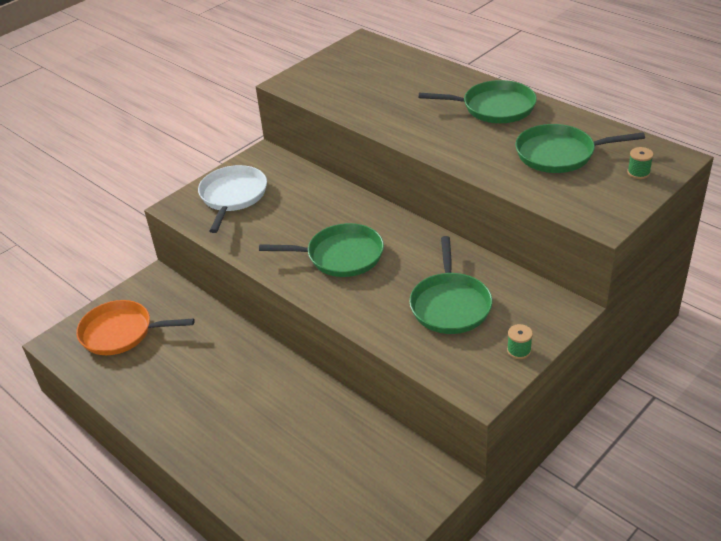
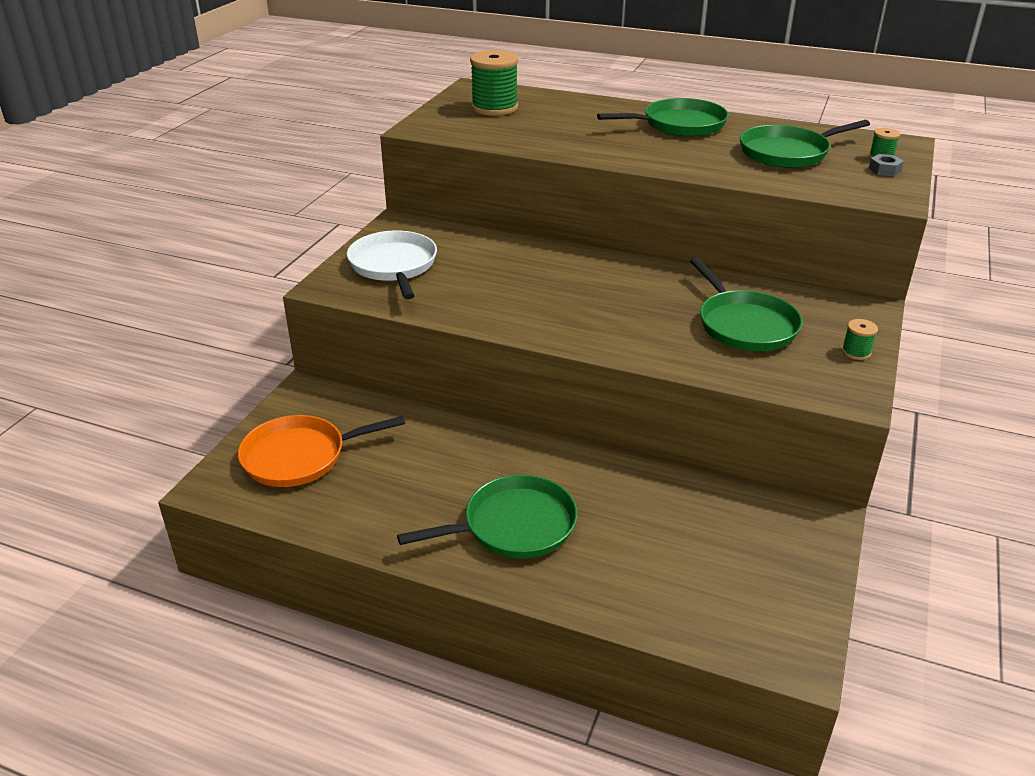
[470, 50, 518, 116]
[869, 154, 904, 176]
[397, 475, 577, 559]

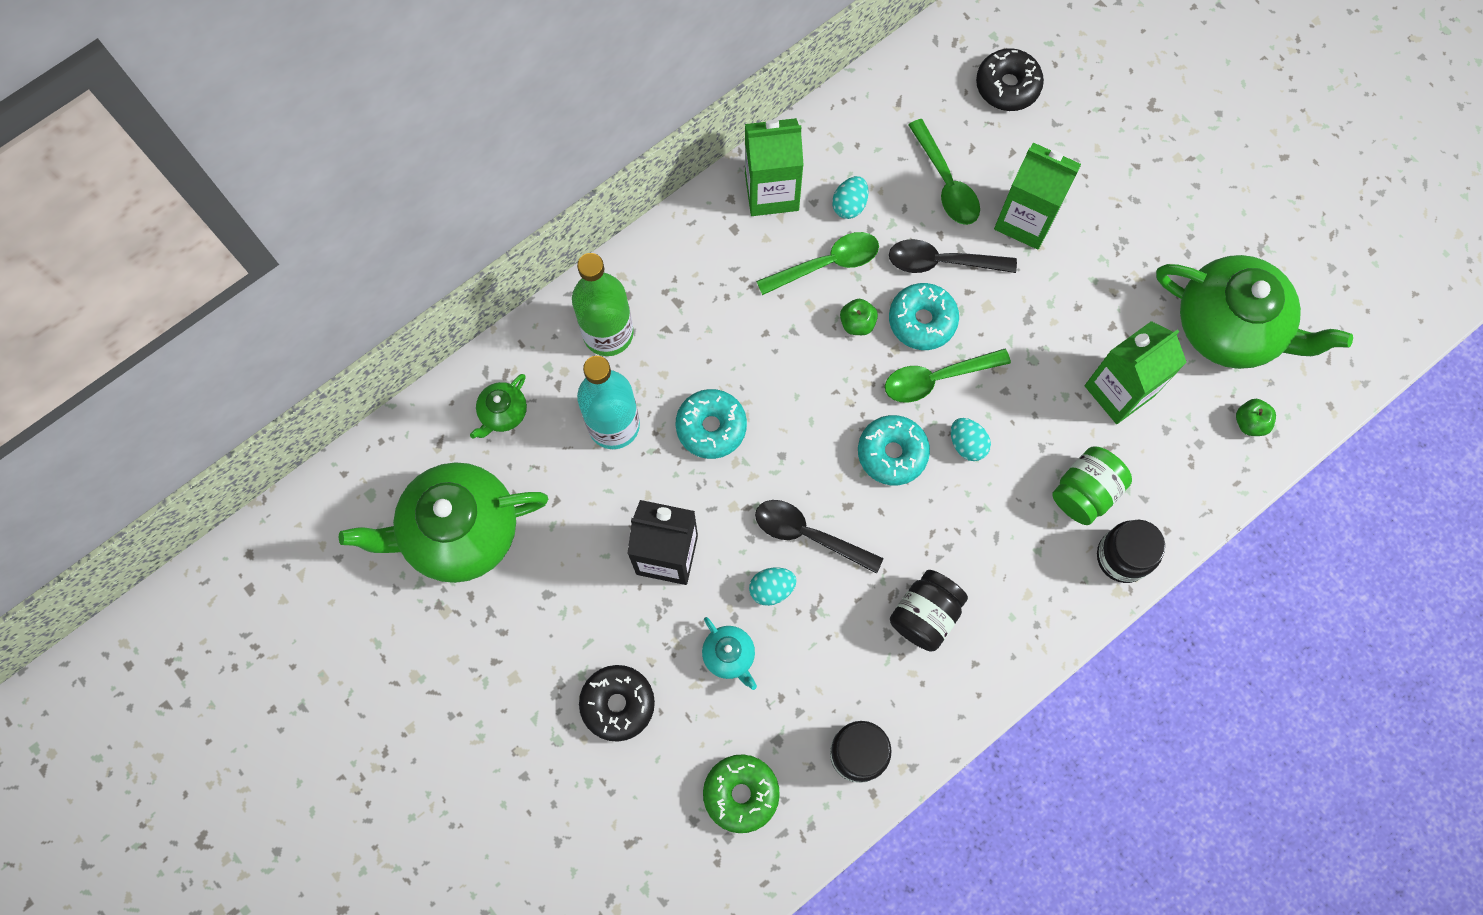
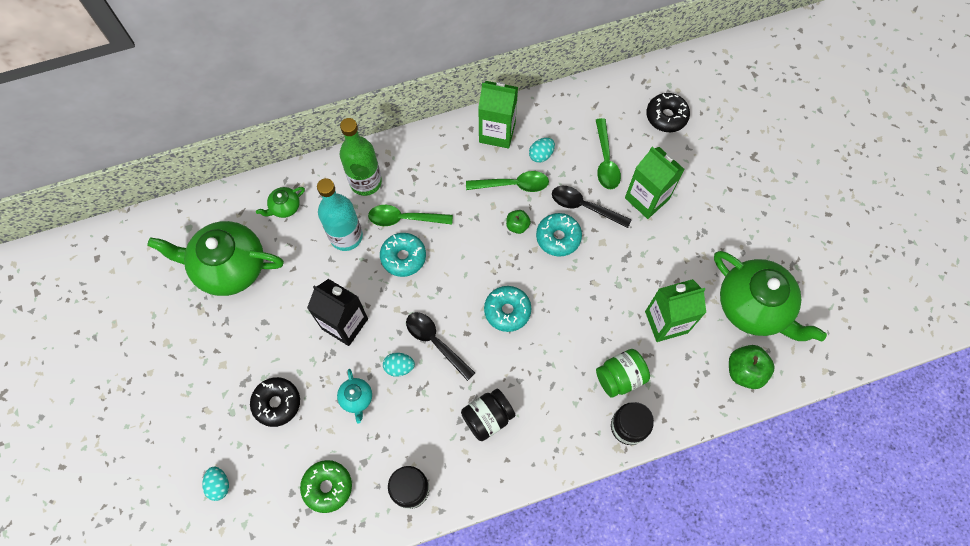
[368, 205, 453, 226]
[202, 467, 229, 501]
[729, 345, 775, 389]

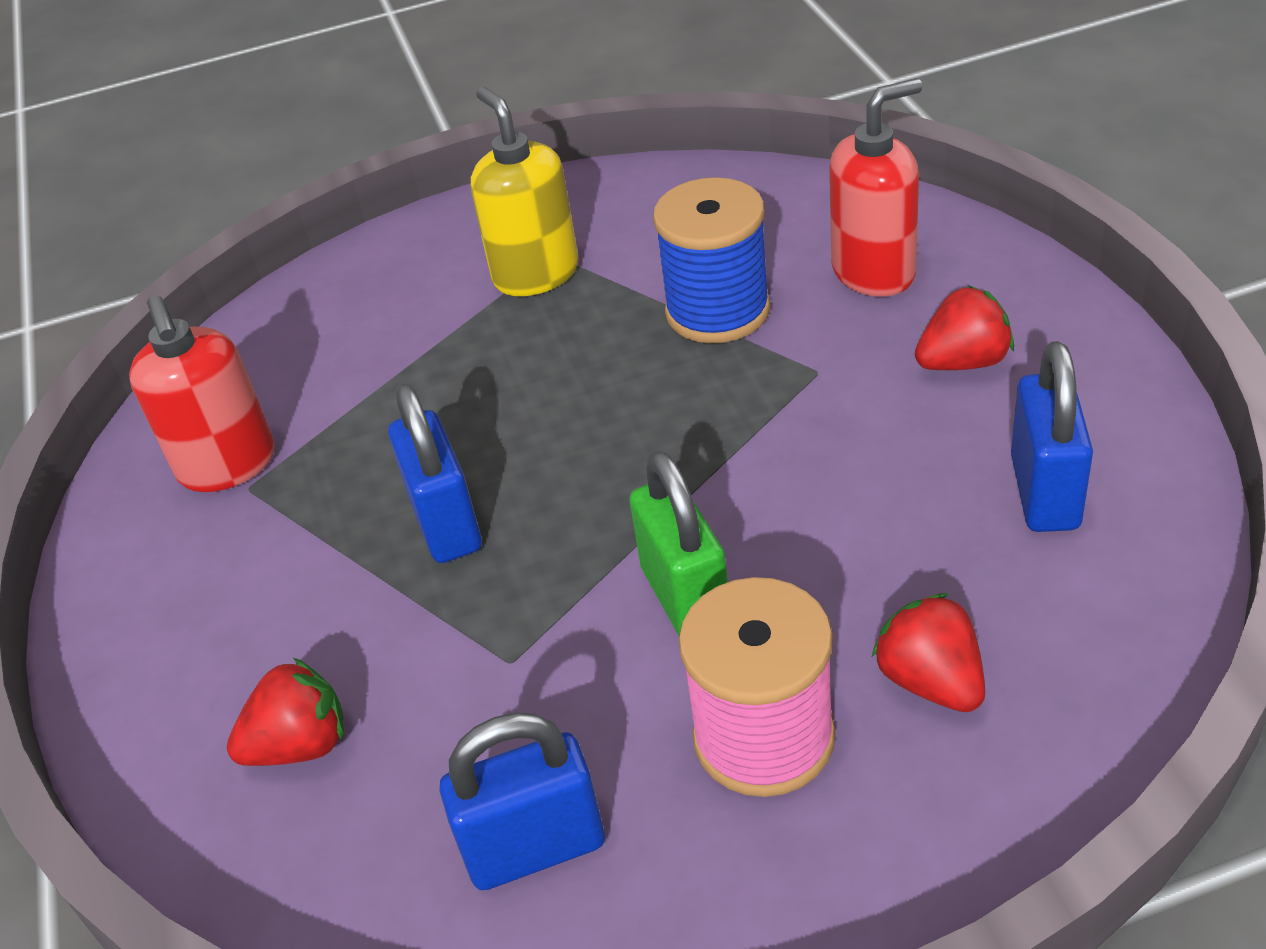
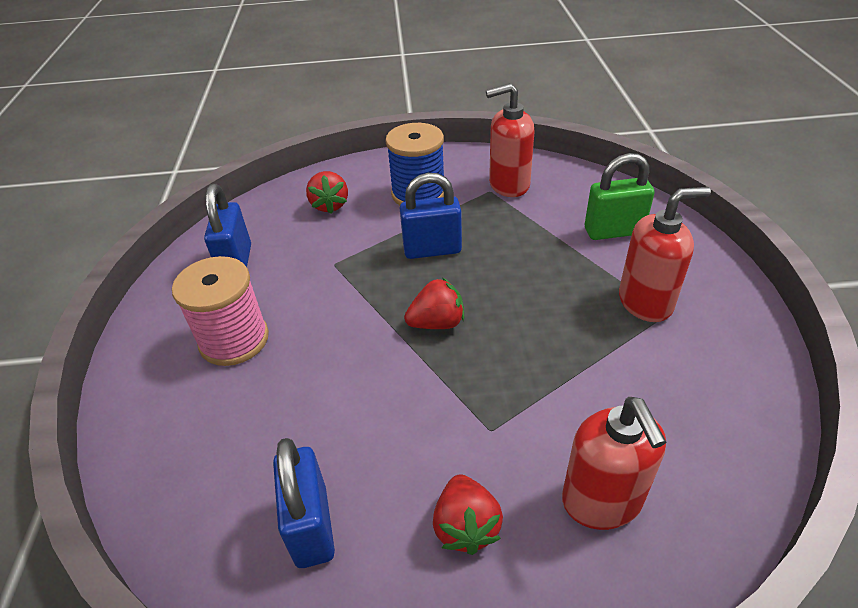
[585, 153, 655, 240]
[385, 123, 444, 205]
[404, 277, 464, 329]
[619, 187, 711, 322]
[273, 438, 335, 568]

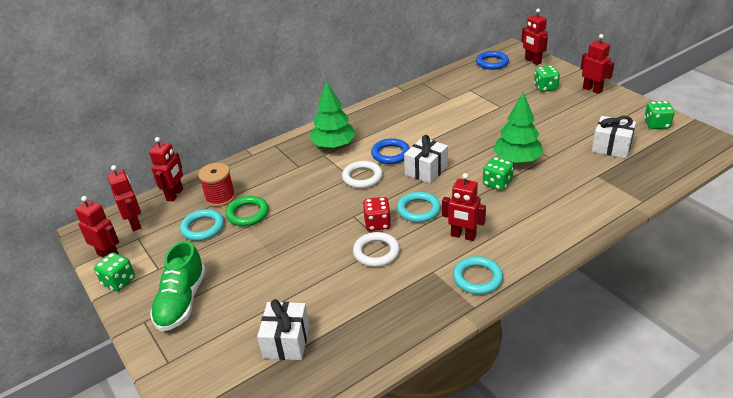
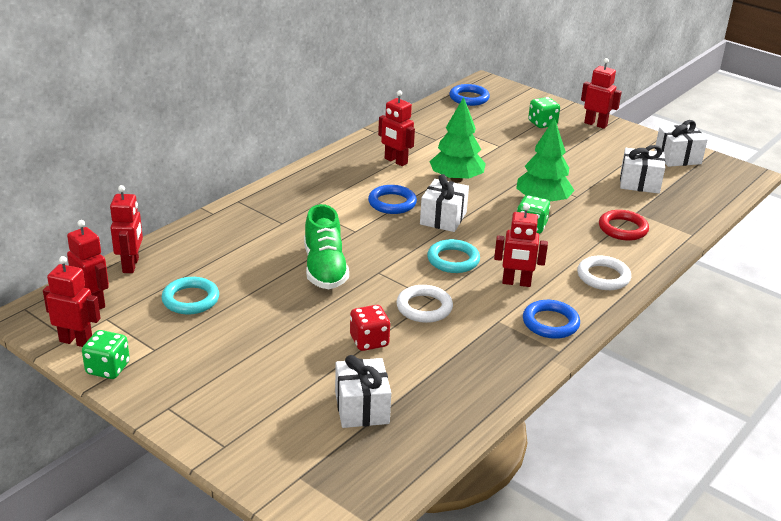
[198, 163, 236, 207] (first image)
[226, 196, 269, 226] (first image)
[599, 210, 649, 241]
[304, 204, 349, 289]
[429, 97, 486, 182]
[577, 256, 631, 290]
[350, 305, 390, 351]
[378, 90, 415, 166]
[654, 120, 708, 167]
[523, 300, 580, 339]

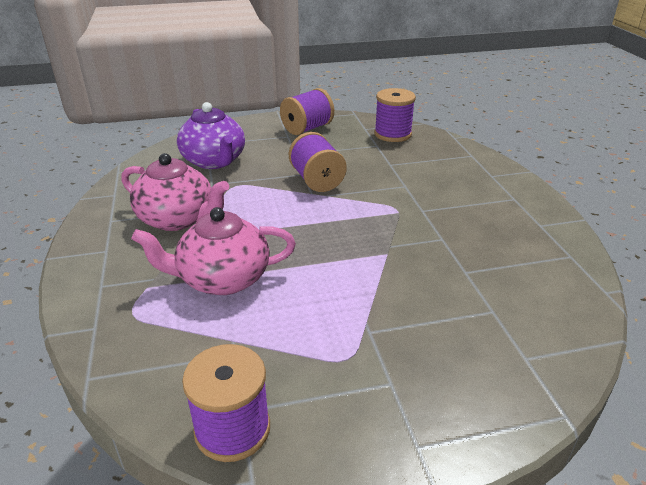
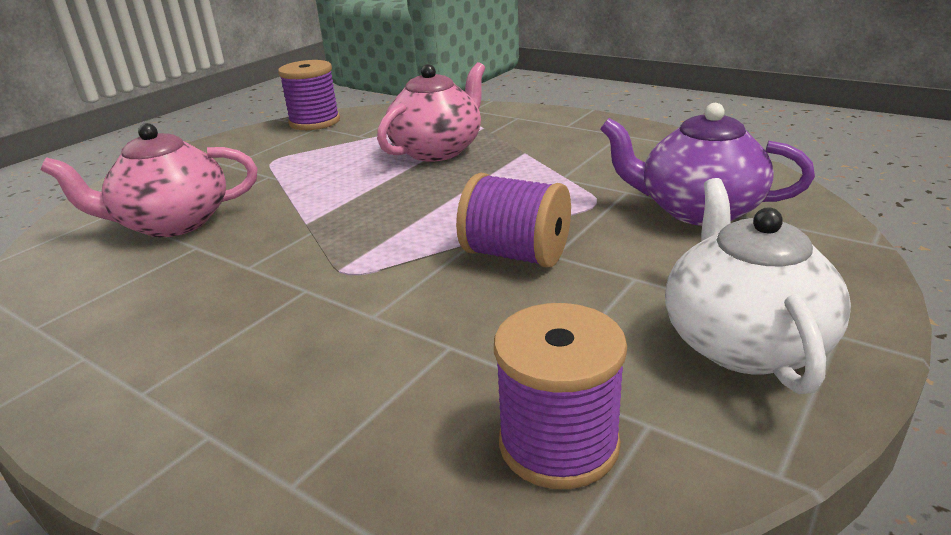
[41, 123, 257, 237]
[665, 178, 851, 394]

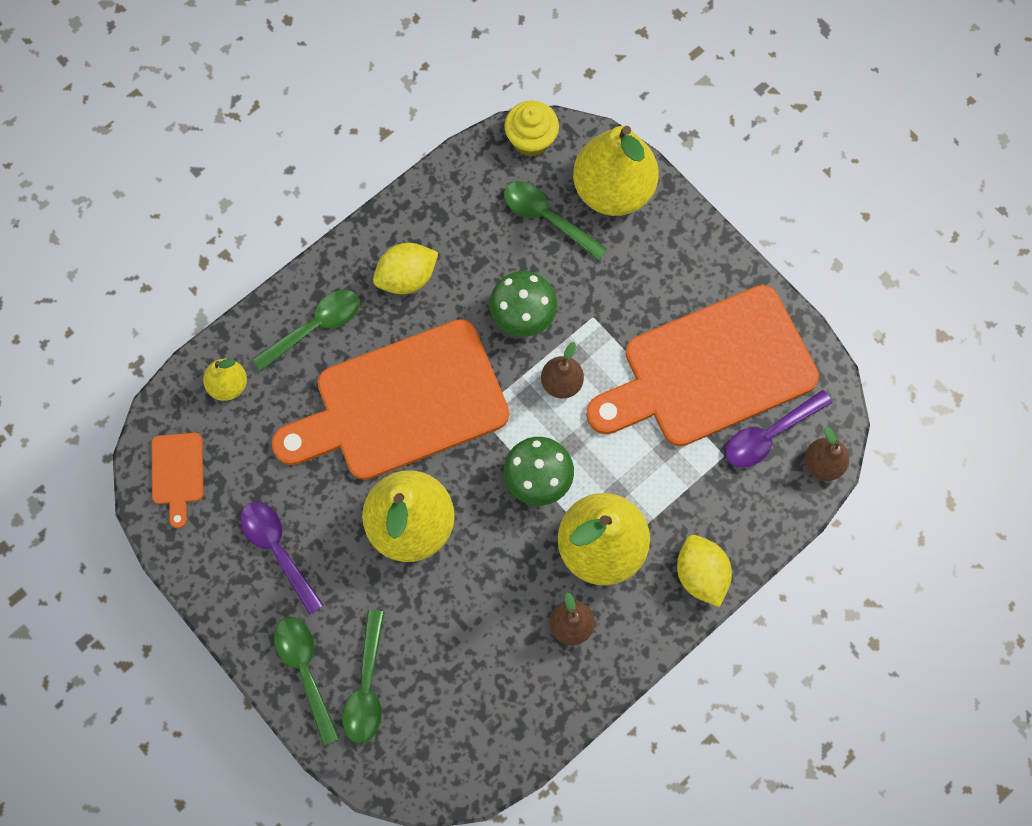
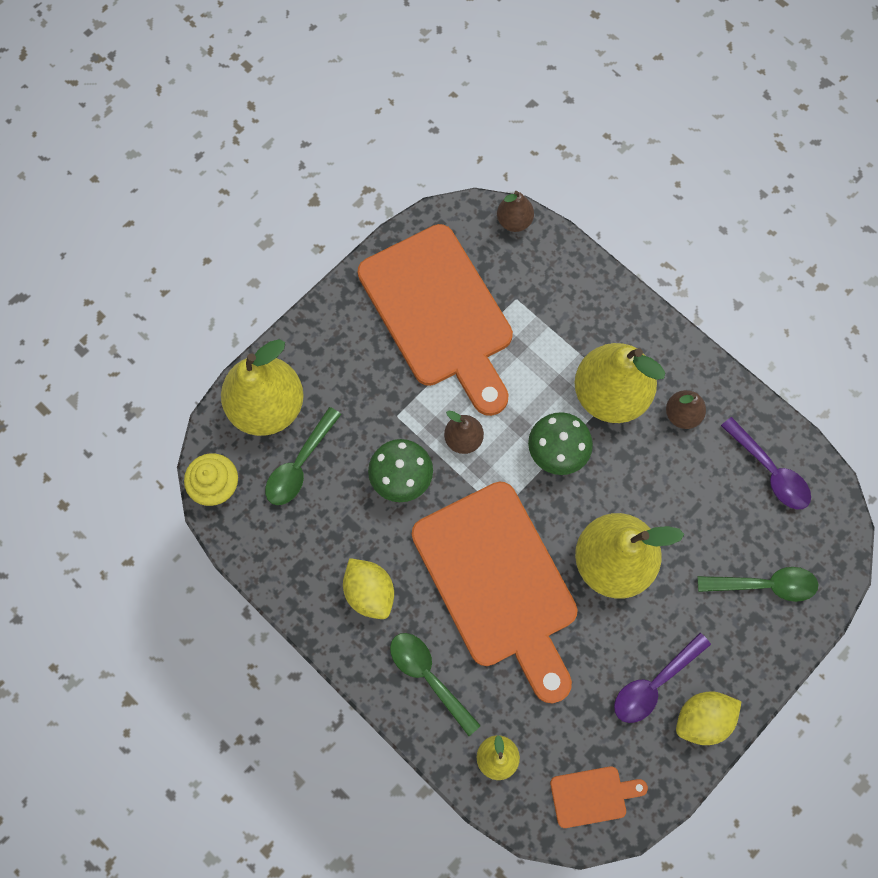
[274, 617, 340, 746] (first image)
[676, 691, 741, 745]
[721, 417, 811, 509]

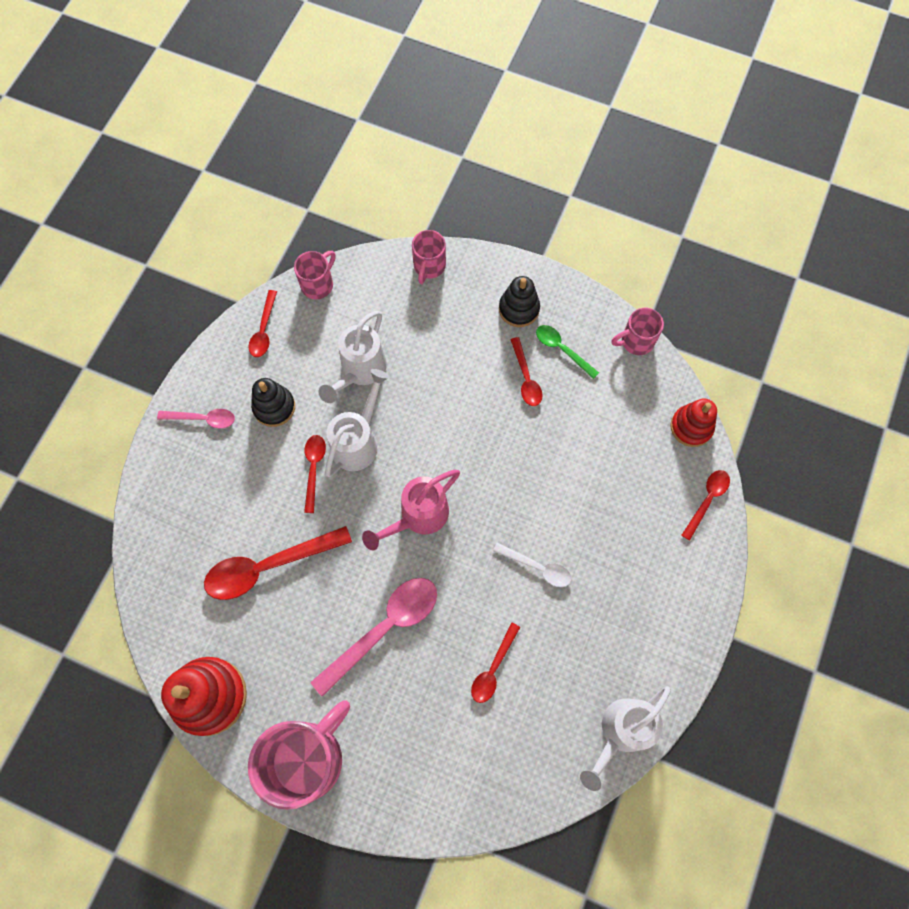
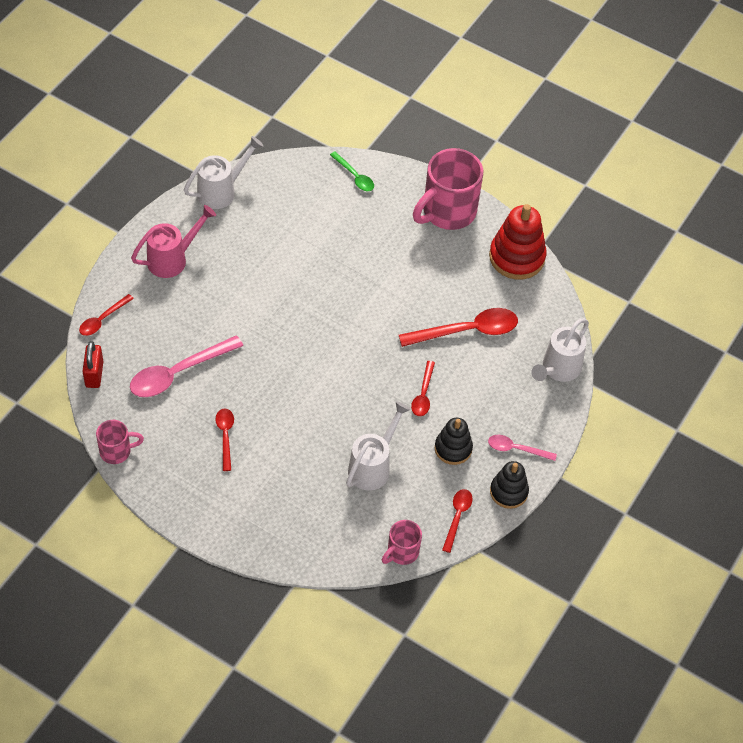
[412, 230, 446, 284] (first image)
[471, 622, 520, 703] (first image)
[493, 543, 572, 587] (first image)
[130, 335, 243, 397]
[531, 318, 589, 382]
[131, 205, 216, 278]
[490, 461, 529, 509]
[330, 151, 374, 191]
[82, 341, 103, 388]

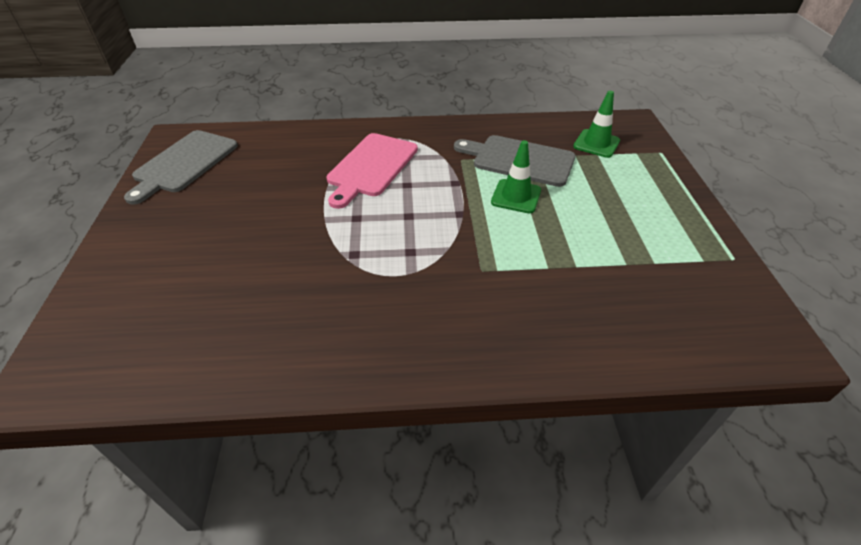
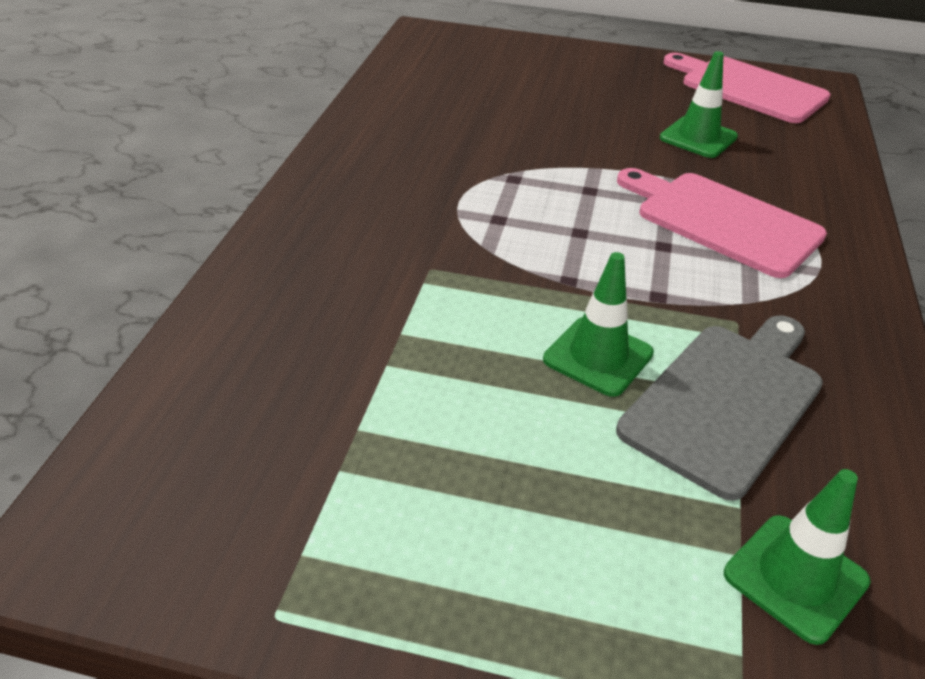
[660, 51, 738, 158]
[664, 53, 831, 123]

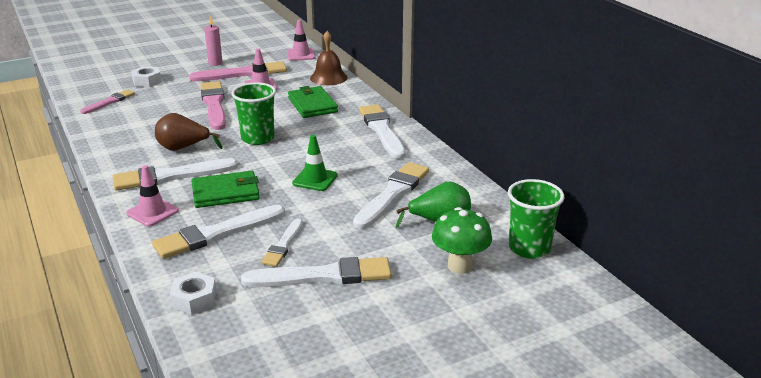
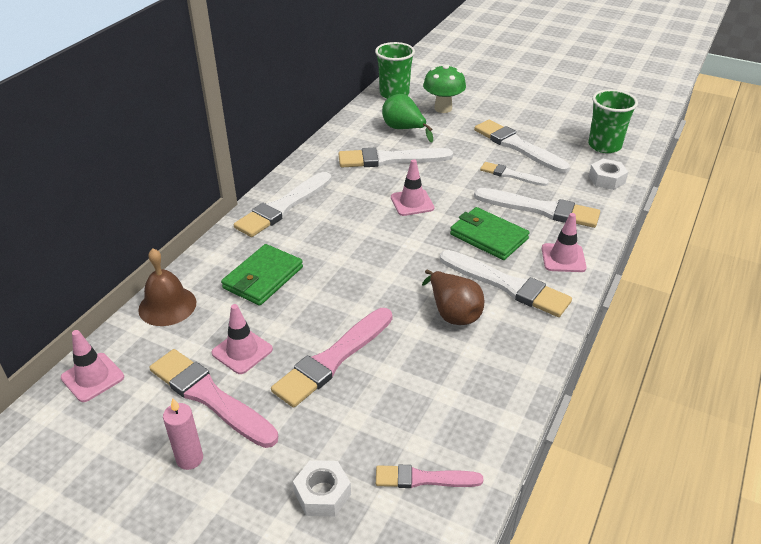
[588, 89, 638, 153]
[391, 159, 434, 216]
[480, 162, 549, 186]

